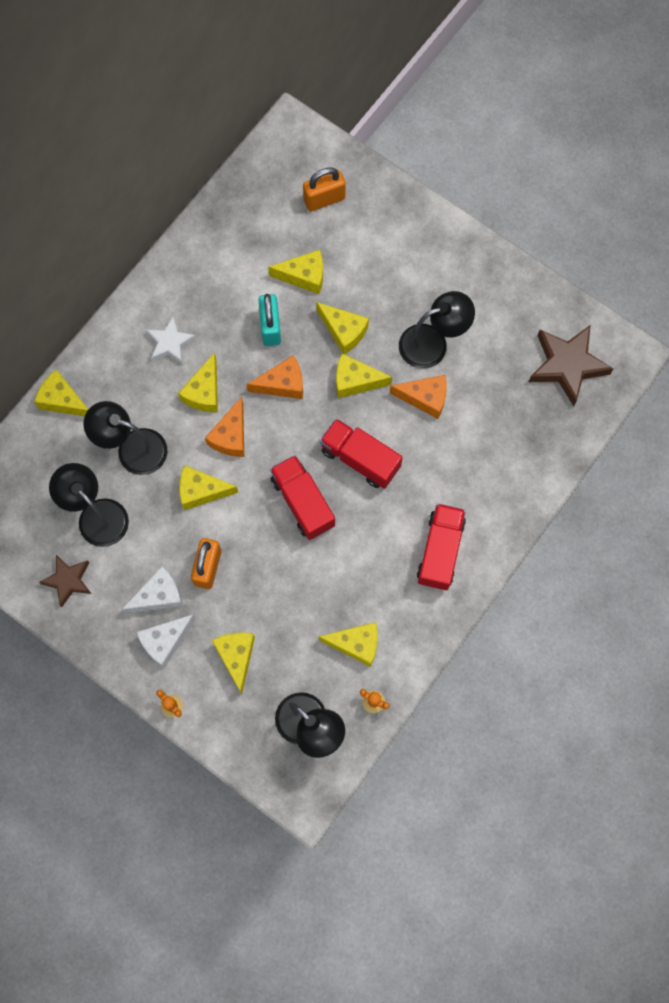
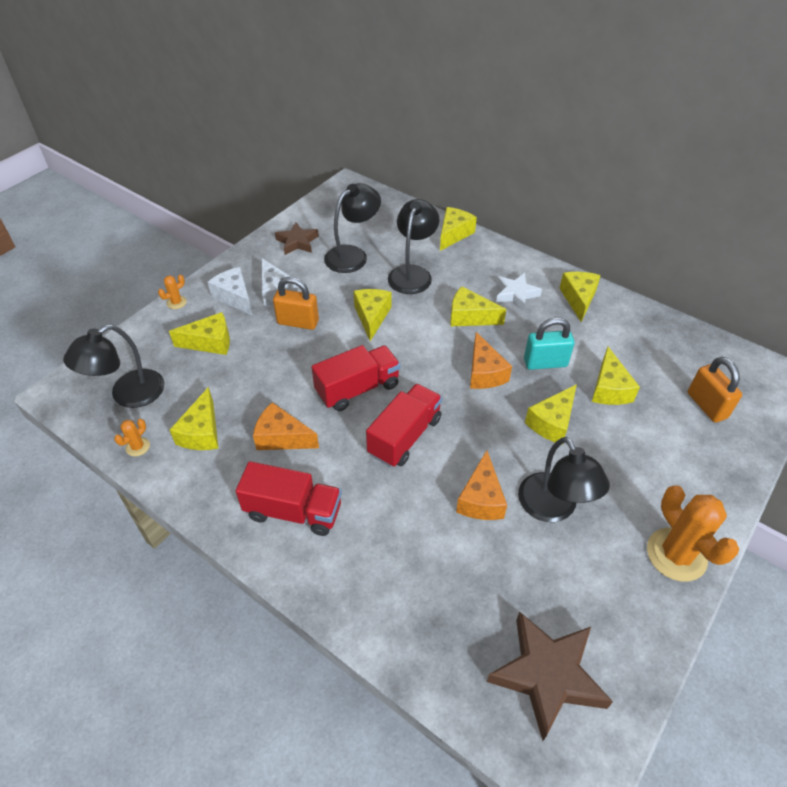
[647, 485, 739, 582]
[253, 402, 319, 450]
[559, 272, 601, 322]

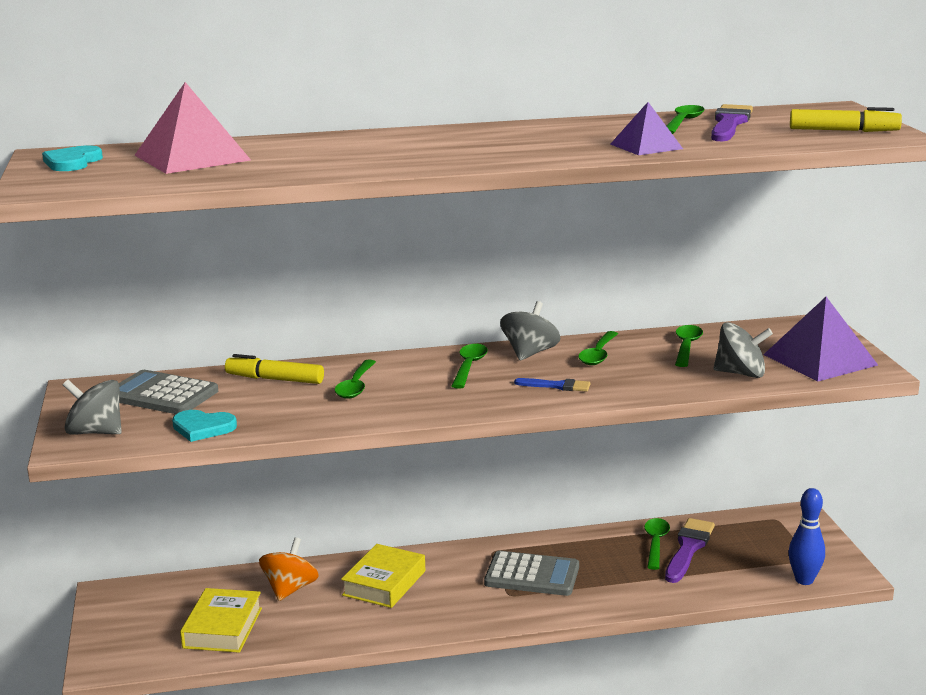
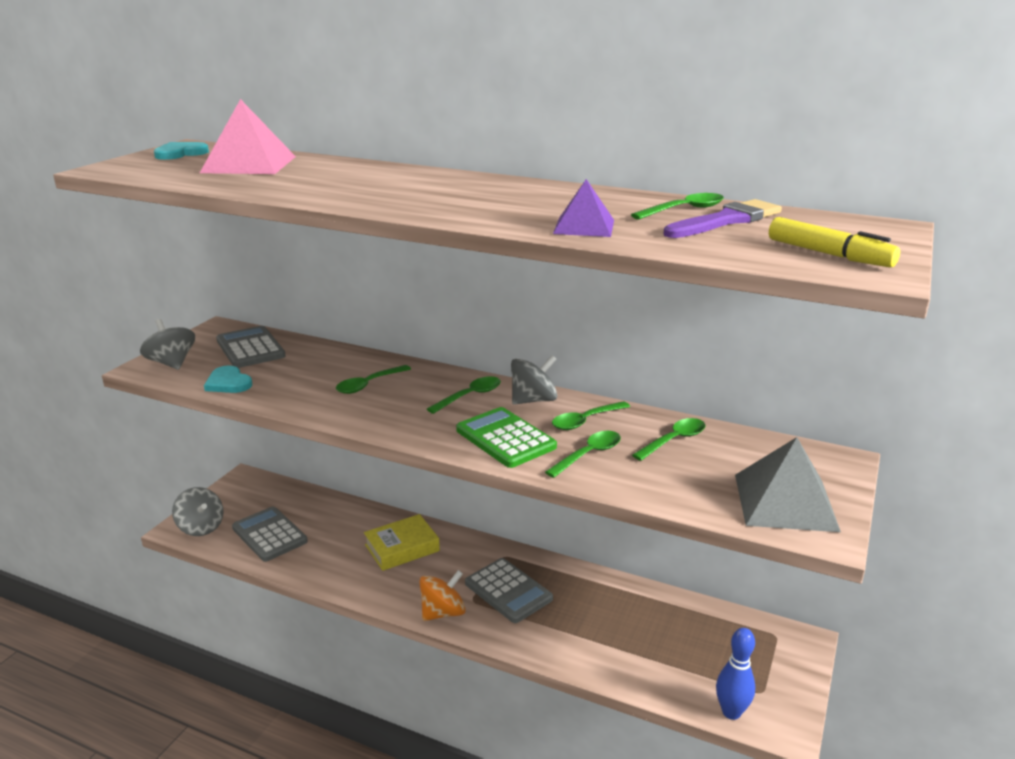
[225, 354, 324, 384] (first image)
[665, 518, 715, 583] (first image)
[419, 570, 466, 621]
[545, 431, 621, 478]
[172, 487, 224, 536]
[232, 507, 308, 562]
[456, 407, 557, 468]
[735, 437, 841, 532]

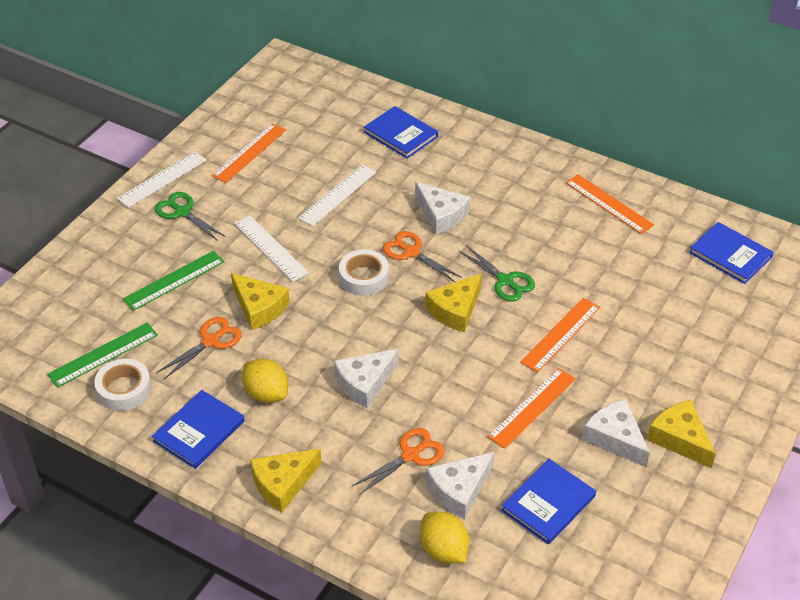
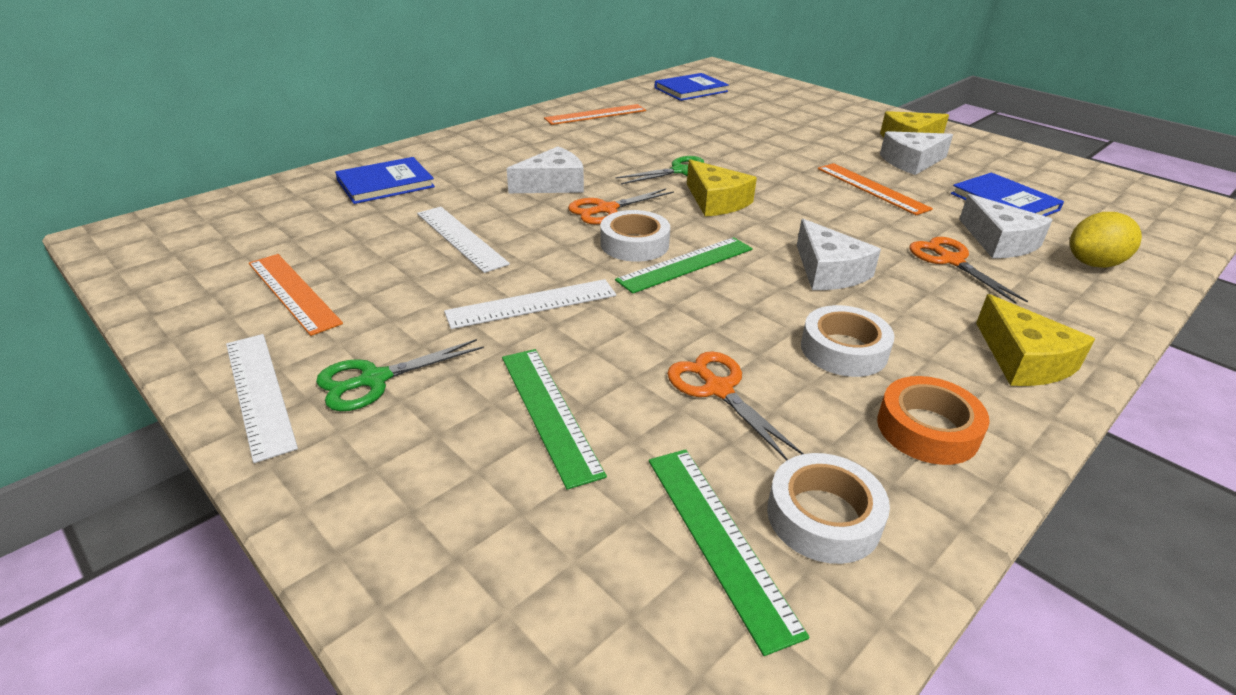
[231, 273, 290, 330] (first image)
[520, 298, 600, 373] (first image)
[615, 237, 753, 294]
[877, 376, 990, 465]
[801, 305, 895, 377]

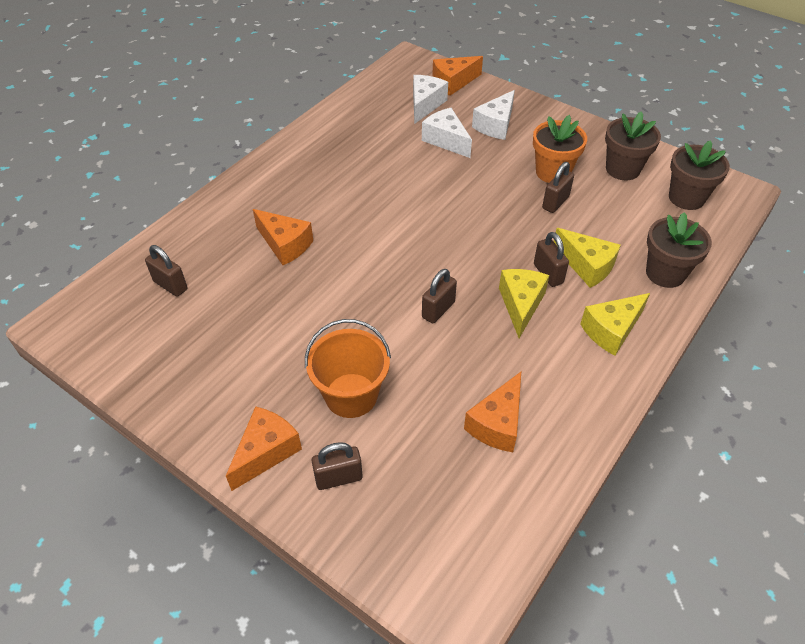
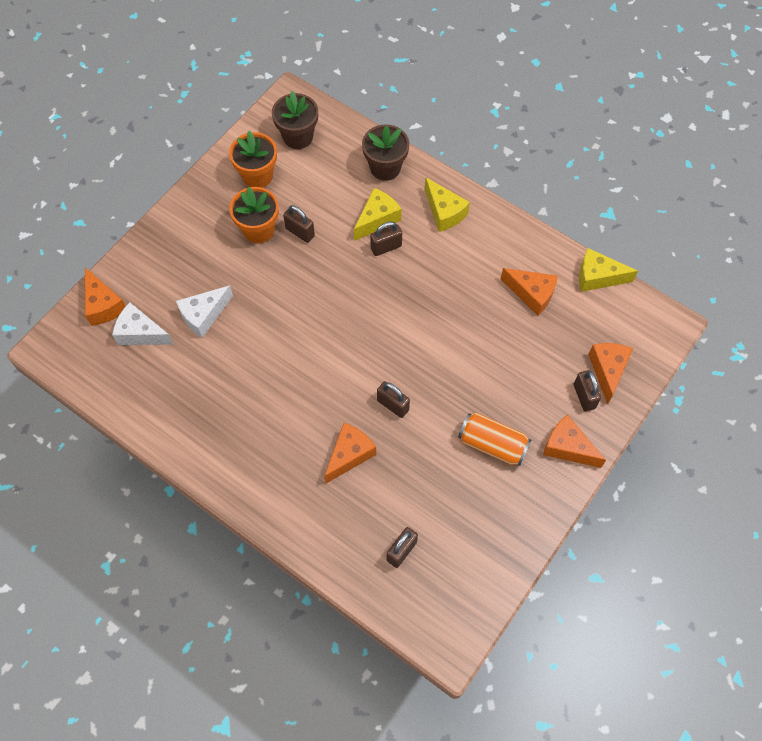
[305, 319, 391, 418] (first image)
[472, 90, 515, 140] (first image)
[458, 412, 531, 466]
[588, 343, 633, 404]
[377, 381, 410, 418]
[579, 248, 638, 292]
[229, 131, 277, 188]

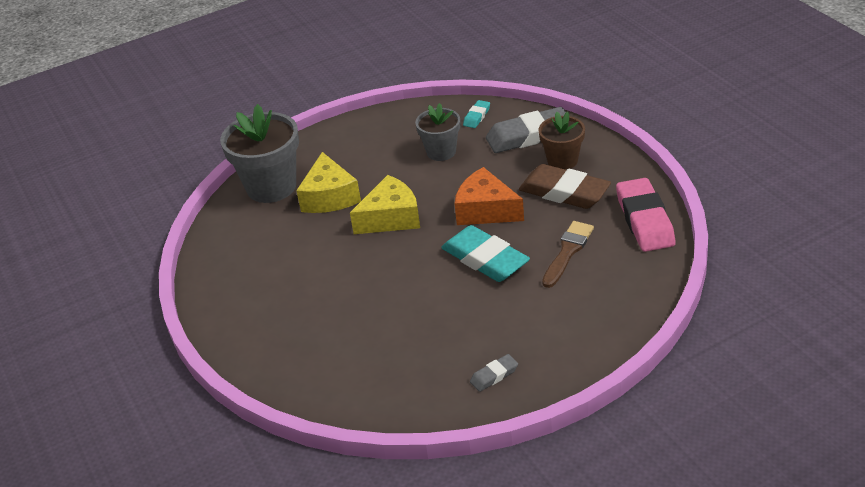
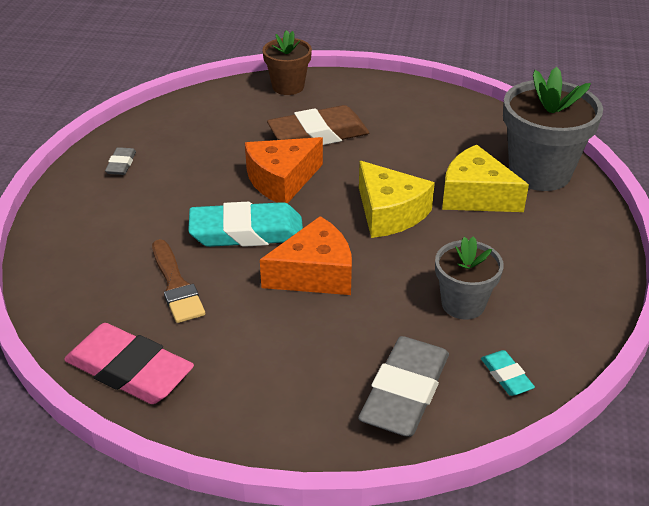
[245, 137, 323, 204]
[267, 105, 369, 145]
[262, 30, 312, 95]
[359, 161, 435, 238]

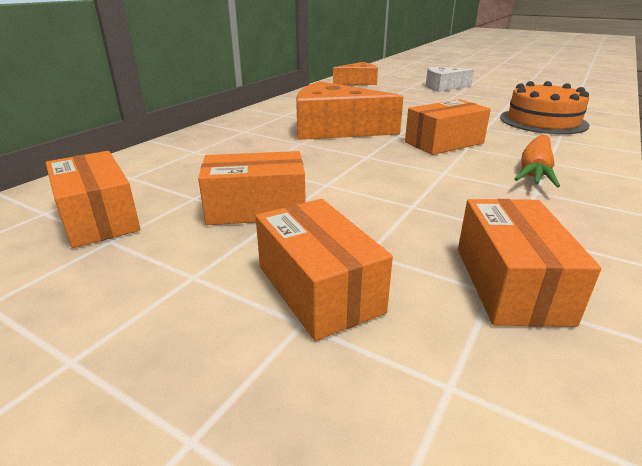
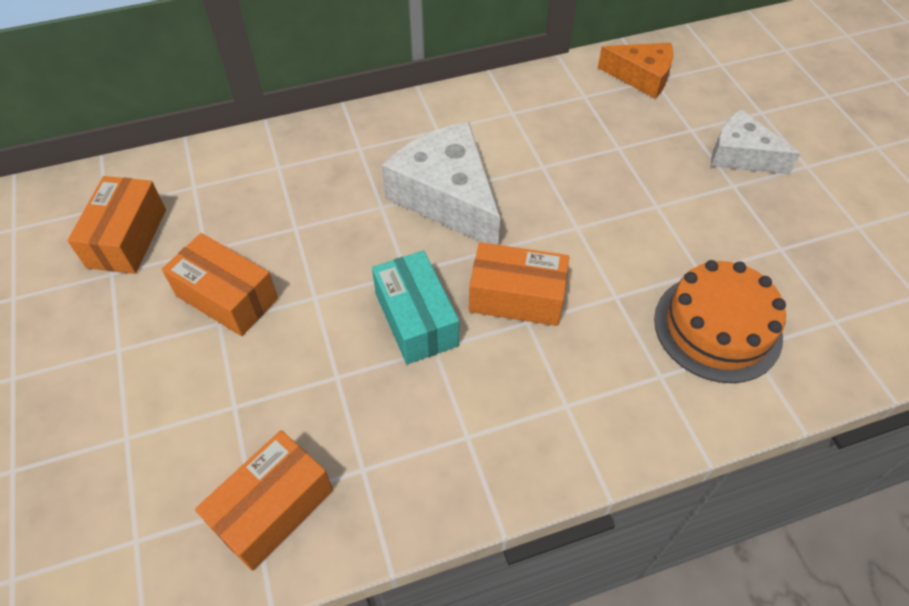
[256, 199, 393, 341] (first image)
[515, 134, 560, 188] (first image)
[372, 250, 459, 364]
[382, 122, 500, 245]

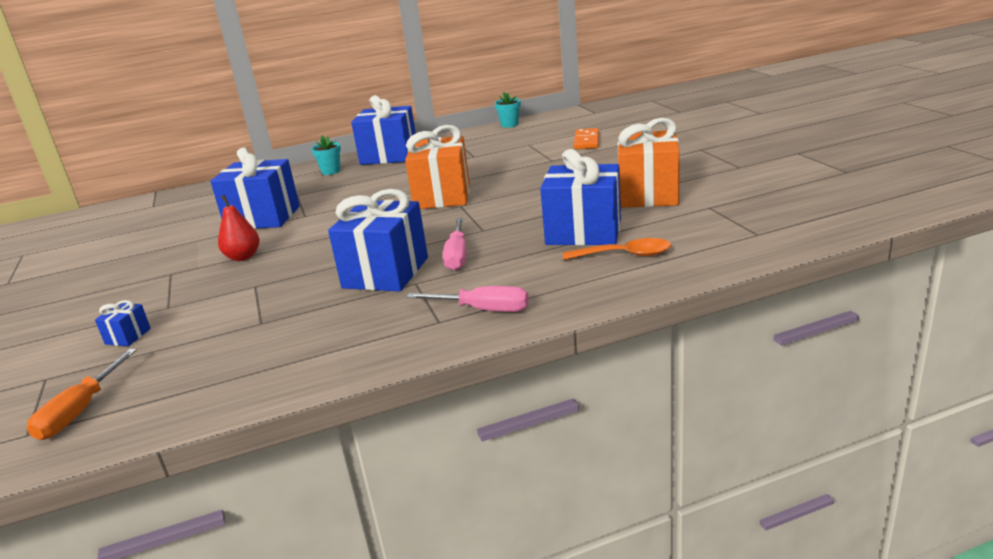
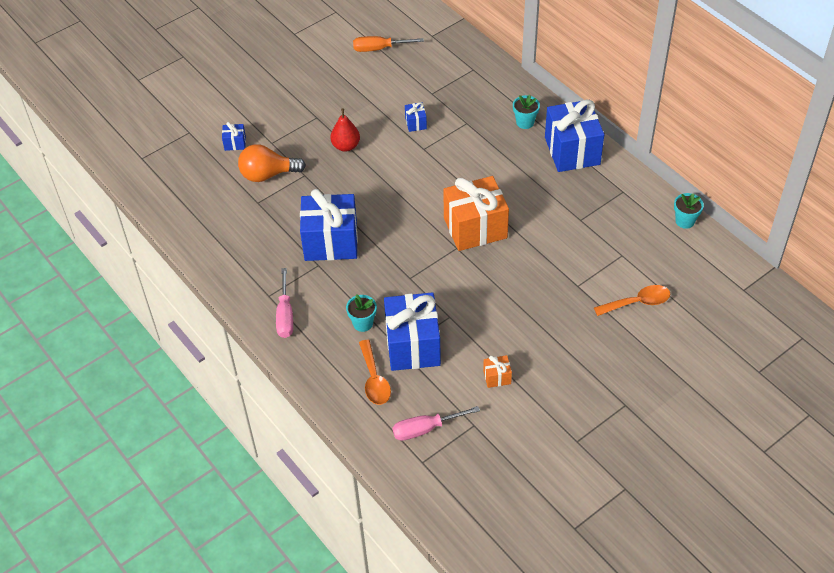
[238, 144, 306, 182]
[346, 294, 377, 332]
[353, 36, 424, 52]
[393, 406, 480, 441]
[594, 285, 670, 316]
[405, 102, 427, 132]
[483, 355, 512, 388]

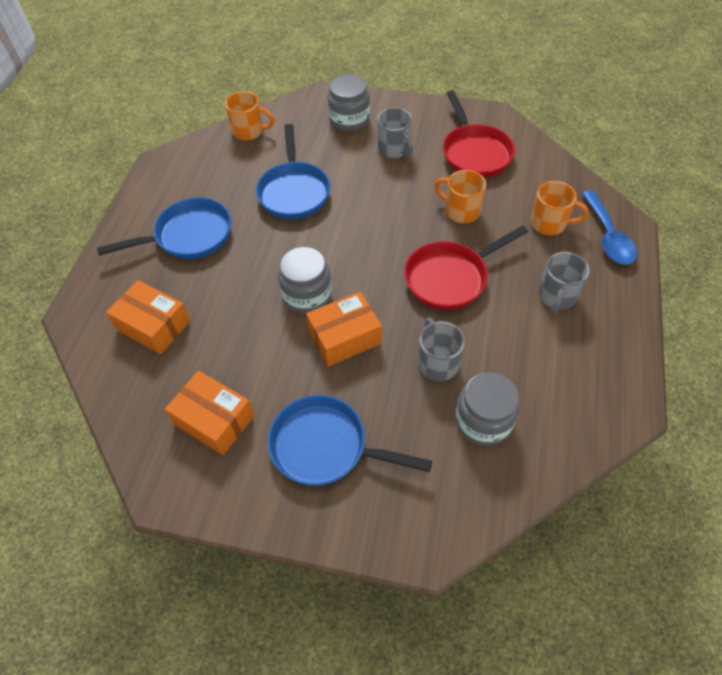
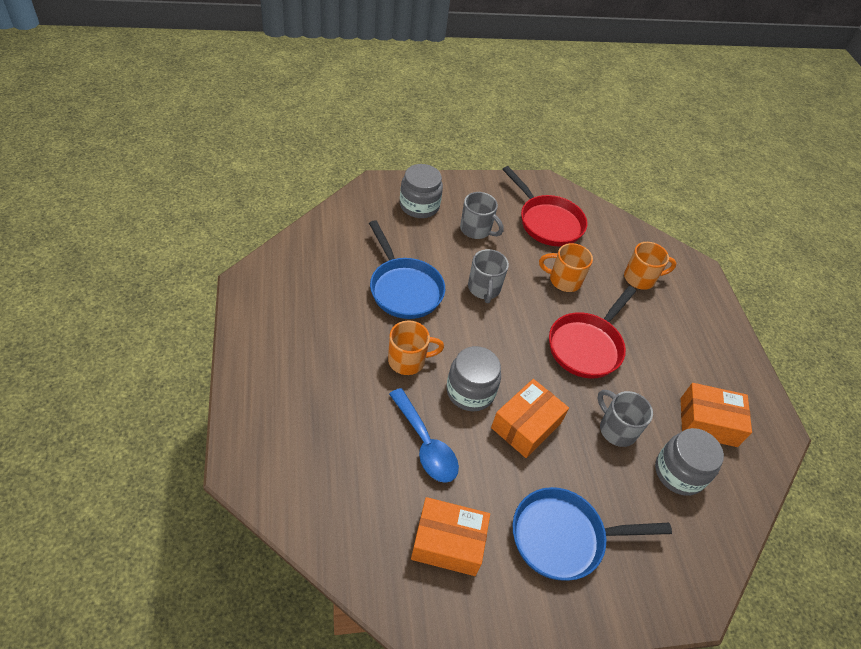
[97, 197, 232, 259] (first image)
[681, 383, 752, 447]
[388, 320, 444, 375]
[468, 249, 509, 303]
[389, 388, 459, 483]

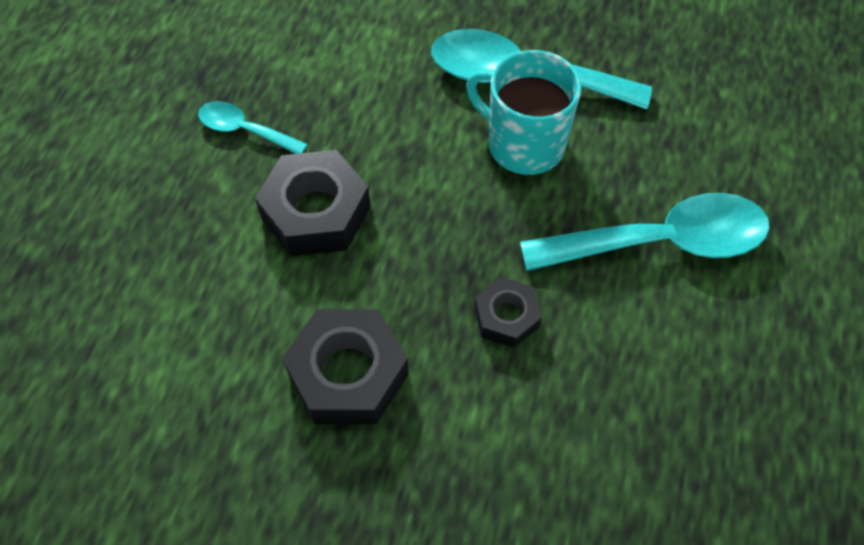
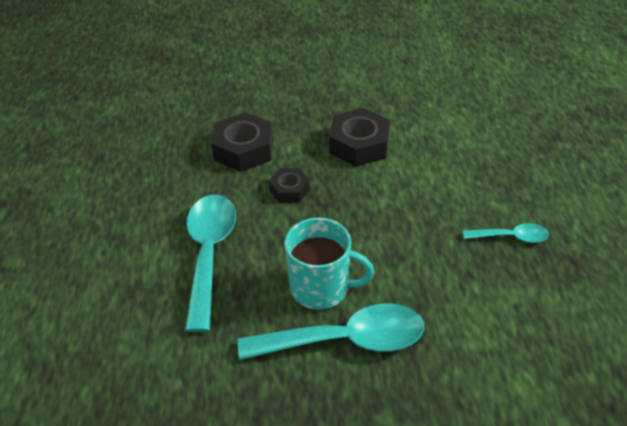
[211, 112, 273, 172]
[185, 194, 236, 332]

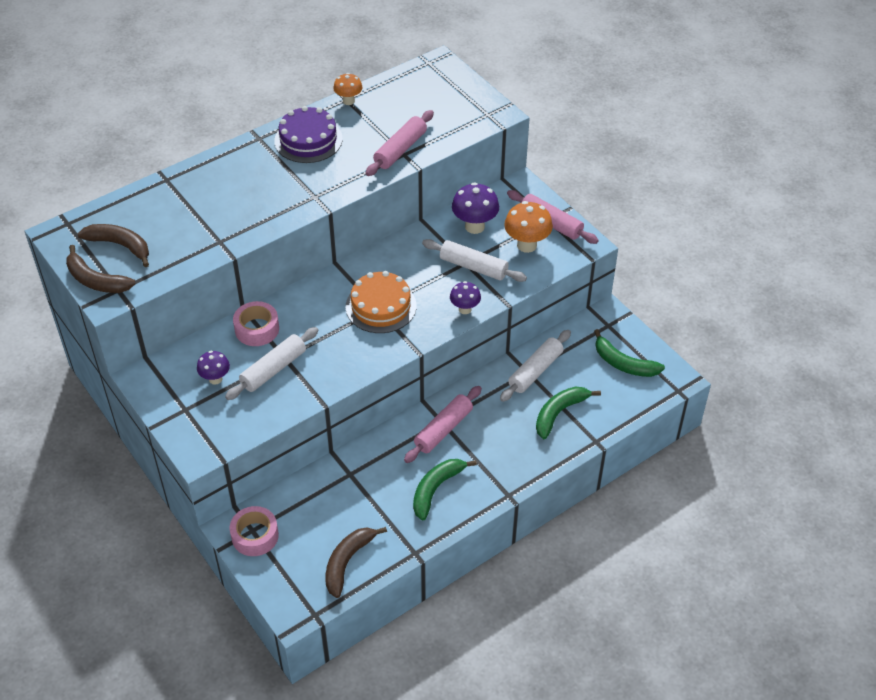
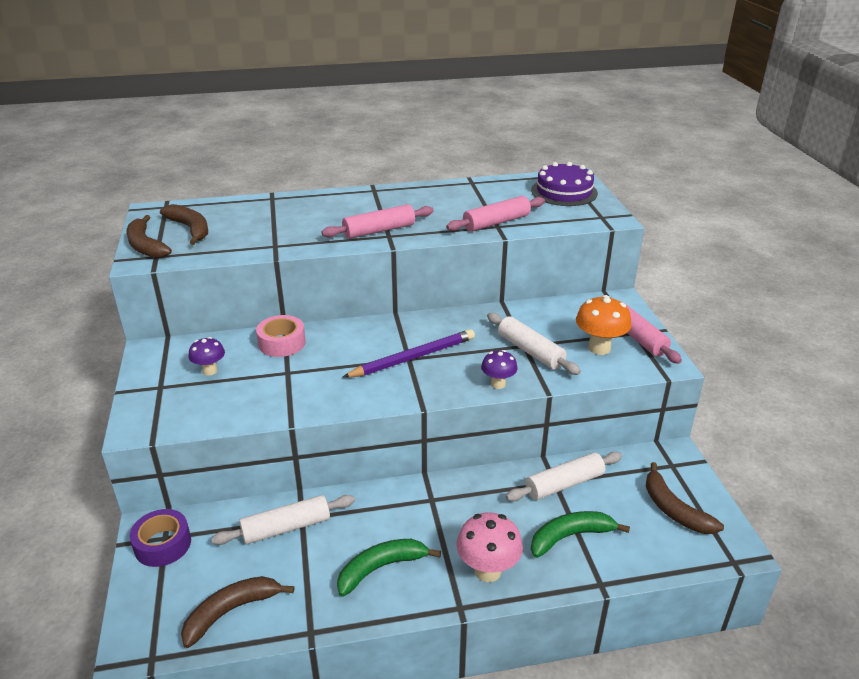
[333, 73, 363, 105] (first image)
[452, 182, 499, 234] (first image)
[456, 512, 523, 582]
[211, 495, 355, 545]
[531, 162, 598, 206]
[322, 204, 434, 239]
[342, 329, 475, 378]
[130, 509, 191, 567]
[646, 462, 724, 534]

